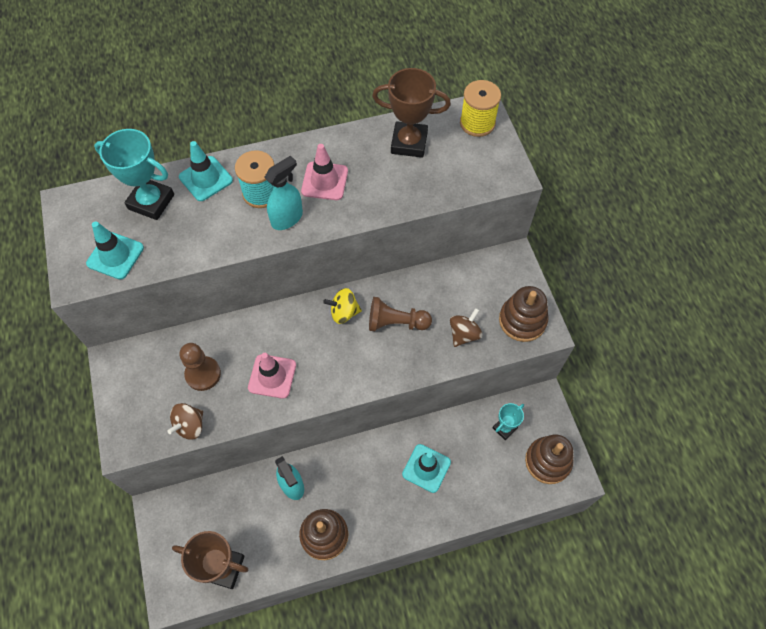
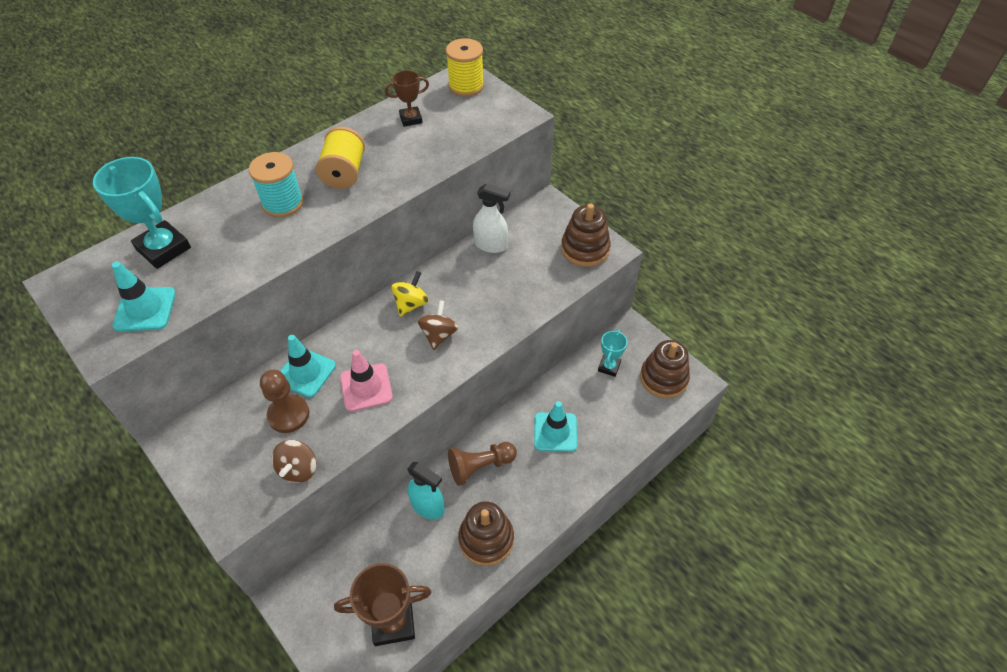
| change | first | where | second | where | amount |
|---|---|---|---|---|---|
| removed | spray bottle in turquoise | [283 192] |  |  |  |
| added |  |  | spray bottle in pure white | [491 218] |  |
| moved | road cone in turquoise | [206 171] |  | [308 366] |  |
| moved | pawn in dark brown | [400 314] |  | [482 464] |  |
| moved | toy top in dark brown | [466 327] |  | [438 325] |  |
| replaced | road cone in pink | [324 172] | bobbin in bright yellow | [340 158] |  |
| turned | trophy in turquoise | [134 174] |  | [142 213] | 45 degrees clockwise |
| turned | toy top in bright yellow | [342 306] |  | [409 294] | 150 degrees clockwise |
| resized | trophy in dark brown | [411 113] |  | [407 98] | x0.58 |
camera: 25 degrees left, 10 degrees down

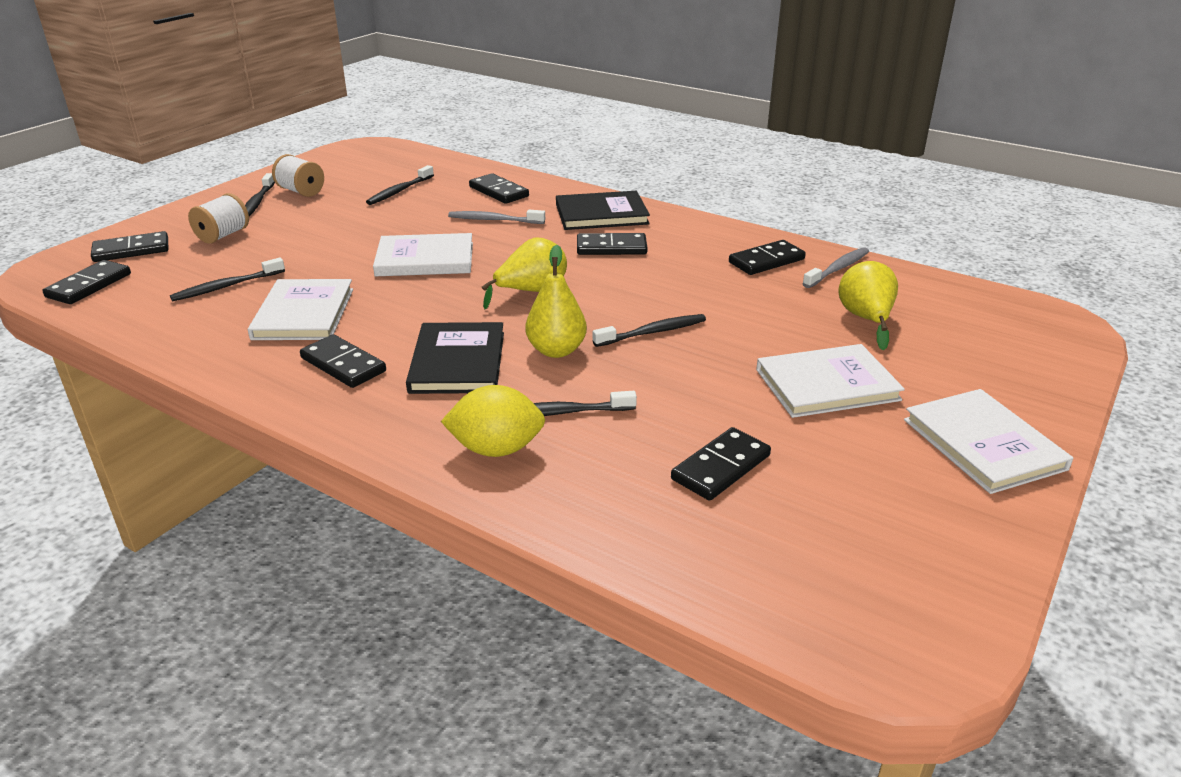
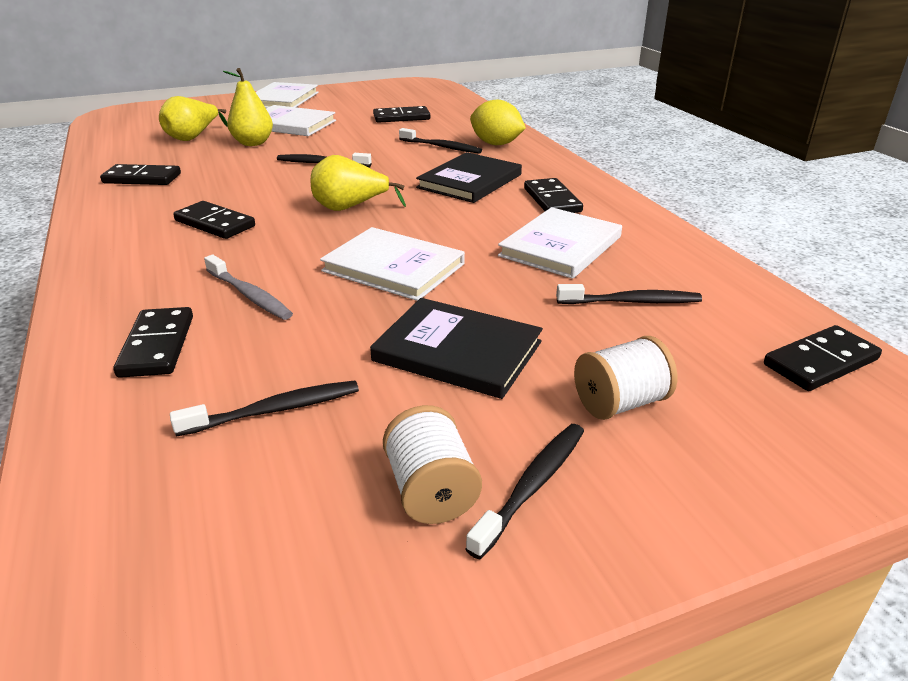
| change | first | where | second | where | amount |
|---|---|---|---|---|---|
| removed | domino tile in ebony | [129 246] |  |  |  |
| removed | toothbrush in ash-grey | [835 267] |  |  |  |
| moved | toy pear in bright yellow | [556 301] |  | [248 107] |  |
| moved | book in ebony | [603 210] |  | [456 348] |  |
camera: 145 degrees left, 0 degrees up

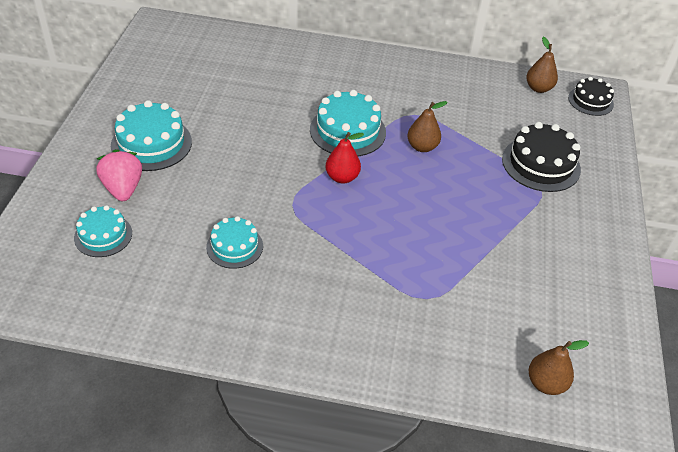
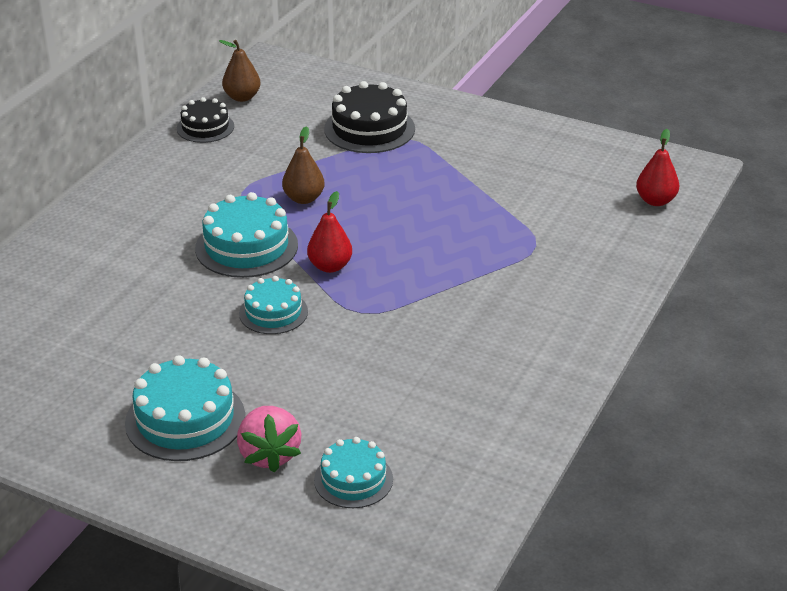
| change | first | where | second | where | amount |
|---|---|---|---|---|---|
| moved | layer cake in turquoise | [234 242] |  | [273 305] |  |
| moved | layer cake in ebony | [591 96] |  | [205 120] |  |
| recoloured | toy pear in dark brown | [559 367] | toy pear in red | [657 167] |  |
| turned | berry in pink | [119 175] |  | [269 439] | 105 degrees counterclockwise |
camera: 70 degrees left, 10 degrees down

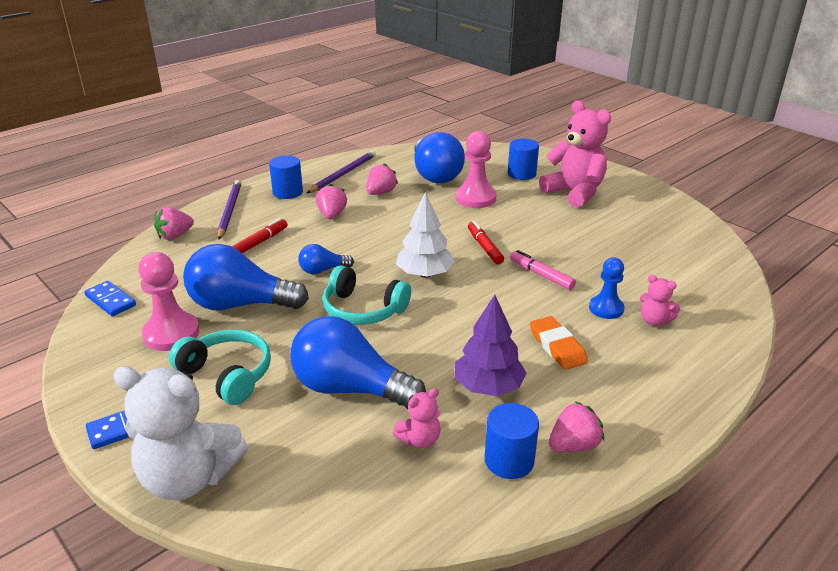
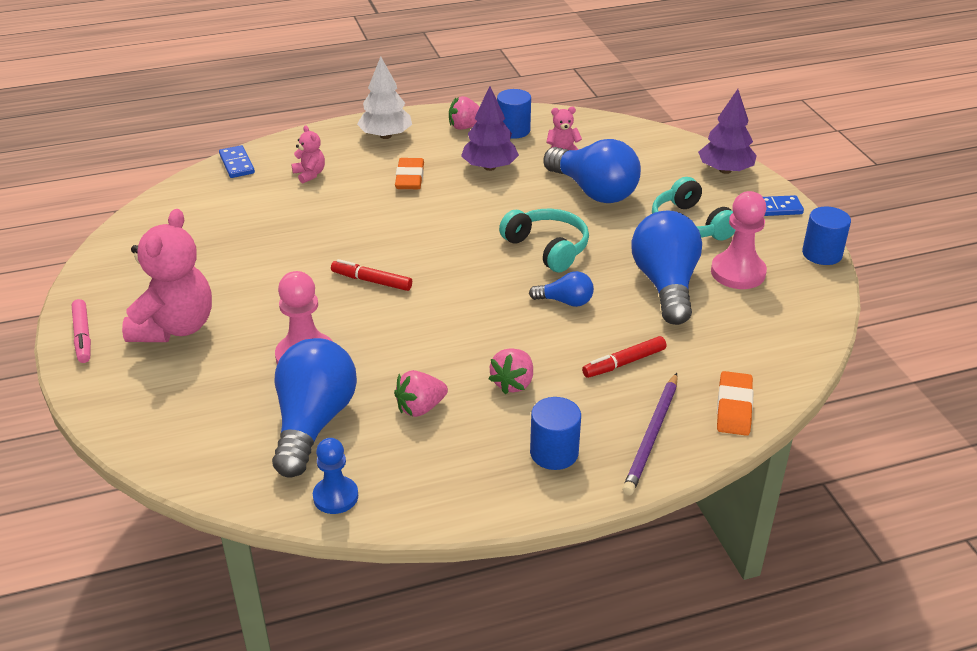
| change | first | where | second | where | amount |
|---|---|---|---|---|---|
| removed | lead pencil in violet | [341 172] |  |  |  |
| moved | domino tile in blue | [110 298] |  | [237 161] |  |
| moved | toy tree in pure white | [425 235] |  | [384 98] |  |
| moved | cylinder in blue | [523 159] |  | [826 236] |  |
| moved | felt pen in pink | [543 270] |  | [81 331] |  |
| moved | pawn in blue | [607 288] |  | [335 476] |  |
| replaced | teddy in pure white | [180 433] | toy tree in violet | [727 131] |  |
| replaced | berry in pink | [174 223] | gum eraser in bright orange | [735 403] |  |
| turned | bulb in blue | [246 277] |  | [666 268] | 120 degrees counterclockwise |
| turned | felt pen in red | [486 242] |  | [371 275] | 105 degrees clockwise |
| turned | teddy in pink | [575 154] |  | [167 275] | 150 degrees counterclockwise |
camera: 155 degrees left, 5 degrees up

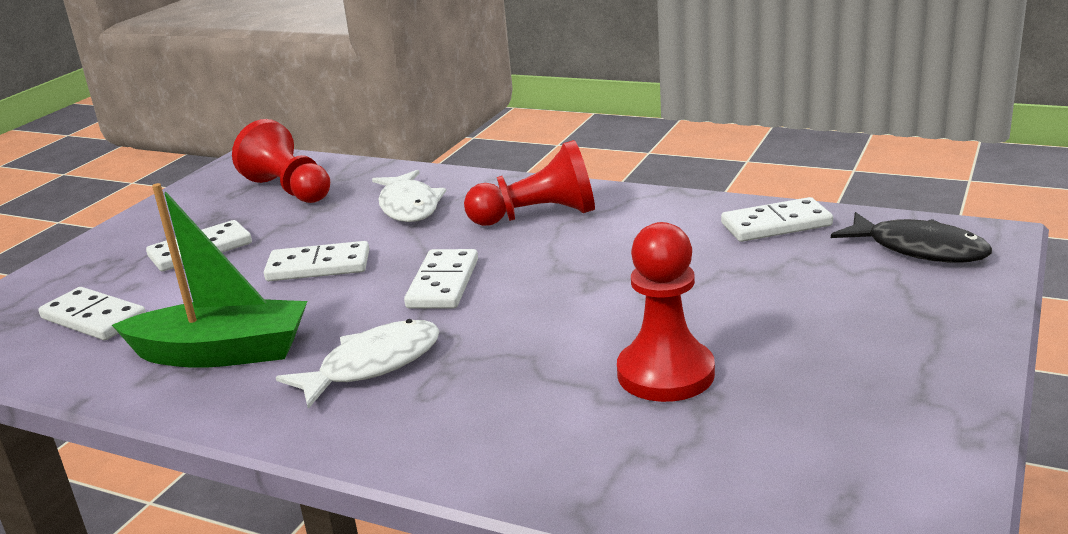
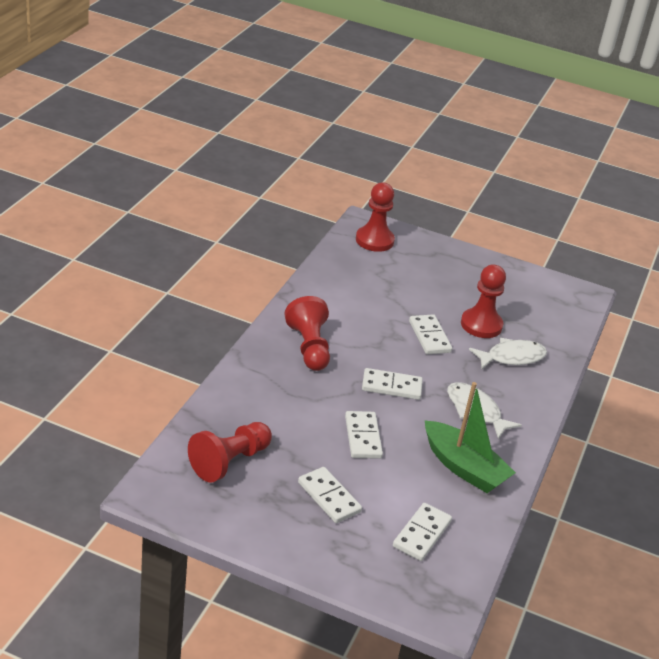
| change | first | where | second | where | amount |
|---|---|---|---|---|---|
| moved | fish in pure white | [409 196] |  | [508 353] |  |
| moved | domino tile in pure white | [777 219] |  | [430 334] |  |
| replaced | fish in ebony | [911 237] | pawn in red | [375 217] |  |
| turned | toy boat in green | [209 275] |  | [470 437] | 135 degrees clockwise |
camera: 100 degrees left, 10 degrees up

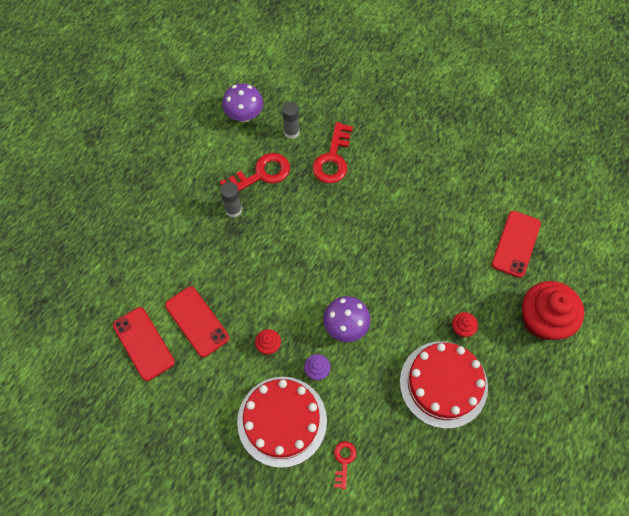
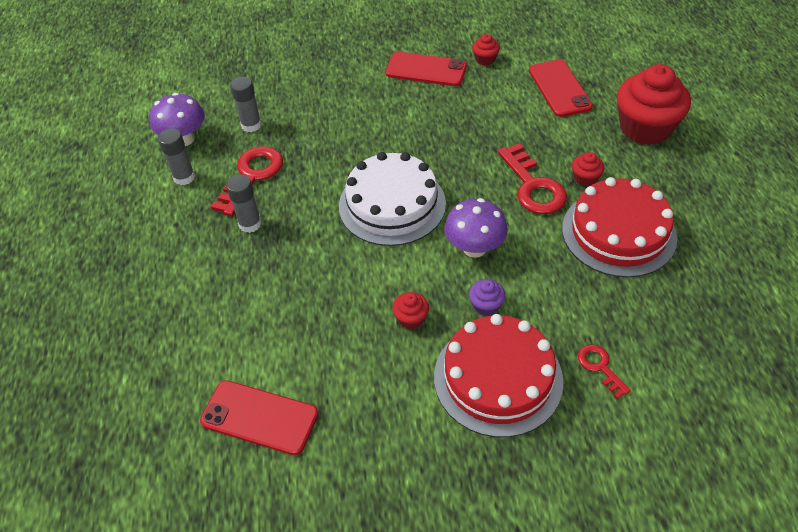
| change | first | where | second | where | amount |
|---|---|---|---|---|---|
| added |  |  | stick of glue in ash-grey | [176 156] |  |
| added |  |  | layer cake in pure white | [392 199] |  |
| added |  |  | cupcake in red | [486 50] |  |
| moved | smartphone in red | [197 321] |  | [426 69] |  |
| moved | door key in red | [332 152] |  | [532 178] |  |
camera: 35 degrees left, 15 degrees down

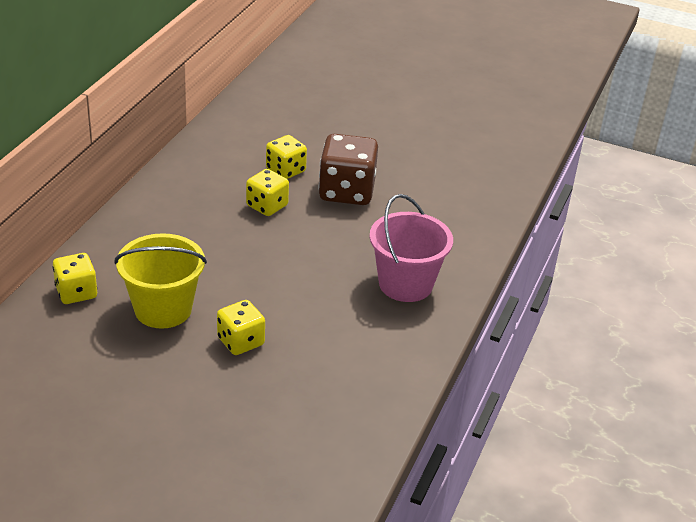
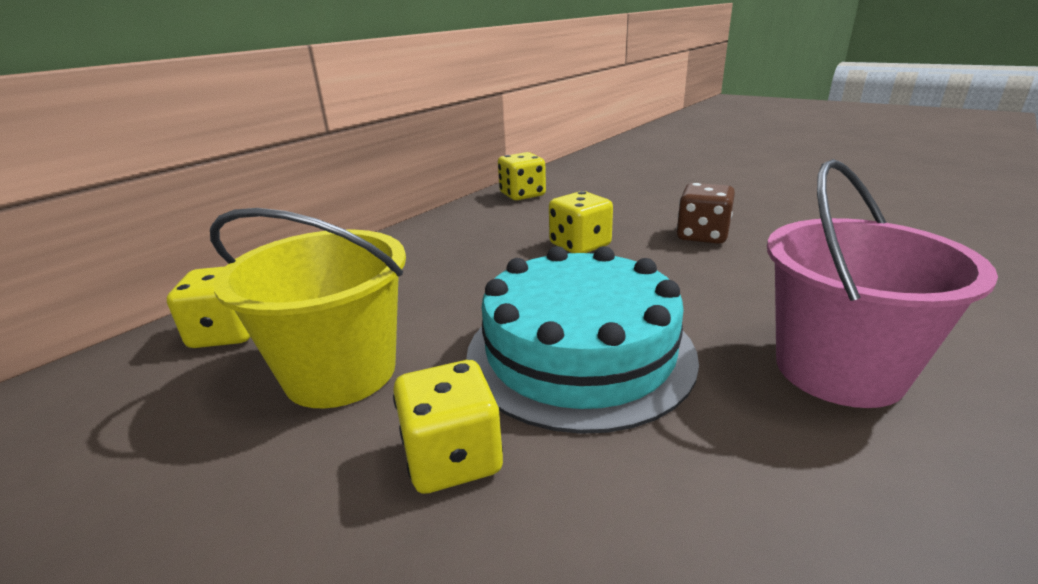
| change | first | where | second | where | amount |
|---|---|---|---|---|---|
| added |  |  | layer cake in turquoise | [582 340] |  |
| moved | die in bright yellow | [286 157] |  | [522 176] |  |
| resized | die in dark brown | [348 169] |  | [706 213] | x0.61 |
camera: 20 degrees right, 10 degrees down

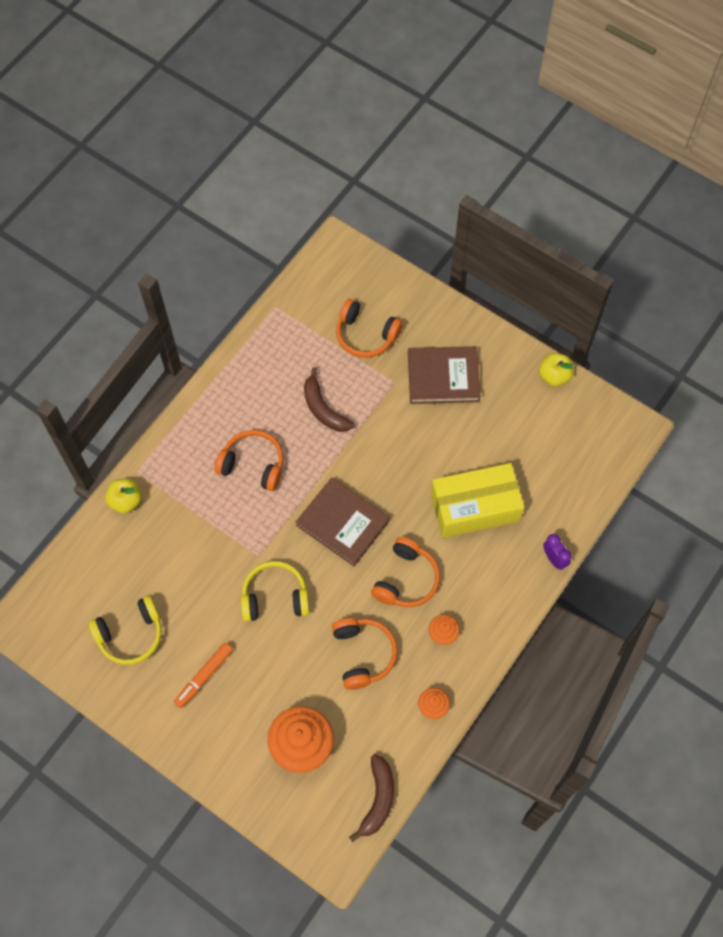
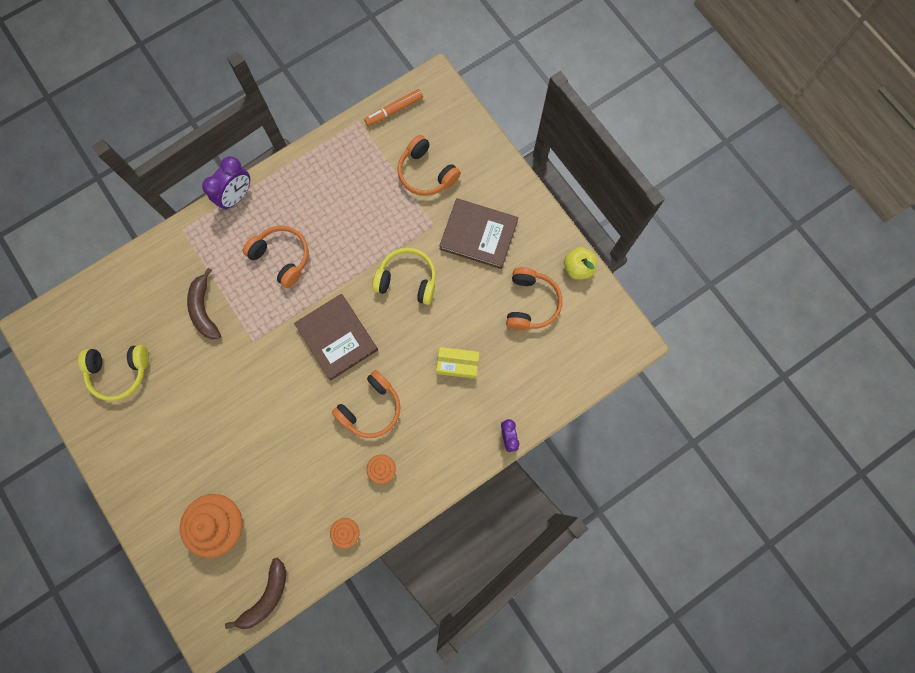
| change | first | where | second | where | amount |
|---|---|---|---|---|---|
| removed | toy apple in bright yellow | [123 496] |  |  |  |
| added |  |  | alarm clock in violet | [226 183] |  |
| moved | felt pen in bright orange | [203 675] |  | [393 107] |  |
| moved | headset in bright yellow | [275 591] |  | [404 276] |  |
| moved | banana fruit in dark brown | [329 399] |  | [204 303] |  |
| moved | headset in bright orange | [365 654] |  | [534 298] |  |
| resized | box in bright yellow | [477 500] |  | [457 363] | x0.53 |
camera: 20 degrees right, 10 degrees up

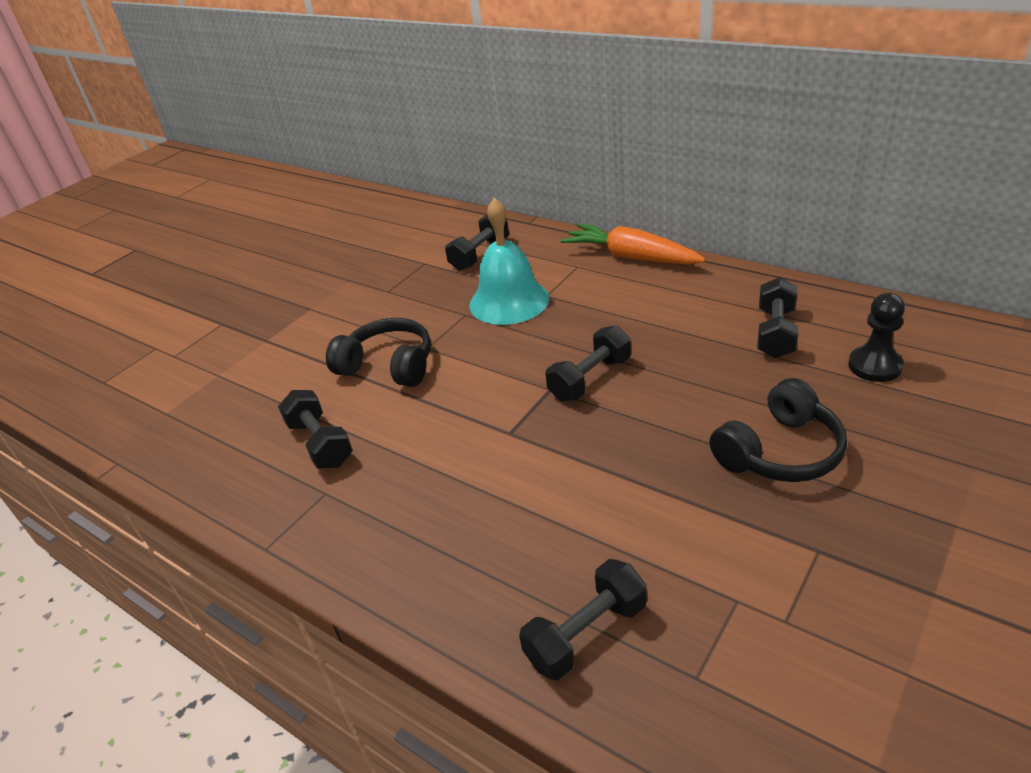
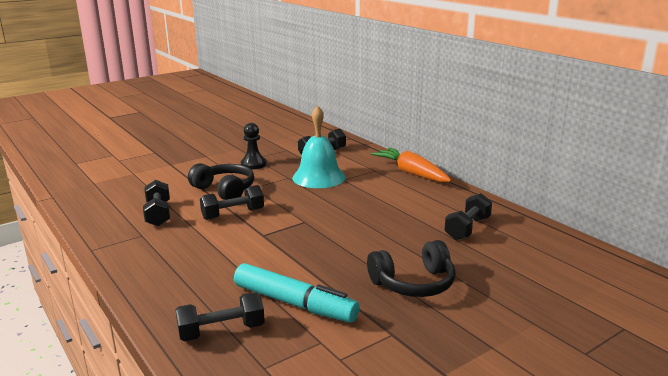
| change | first | where | second | where | amount |
|---|---|---|---|---|---|
| added |  |  | felt pen in turquoise | [297 292] |  |
| moved | free weight in ebony | [588 363] |  | [232 202] |  |
| moved | pawn in ebony | [876 337] |  | [253 146] |  |
camera: 15 degrees right, 15 degrees down

